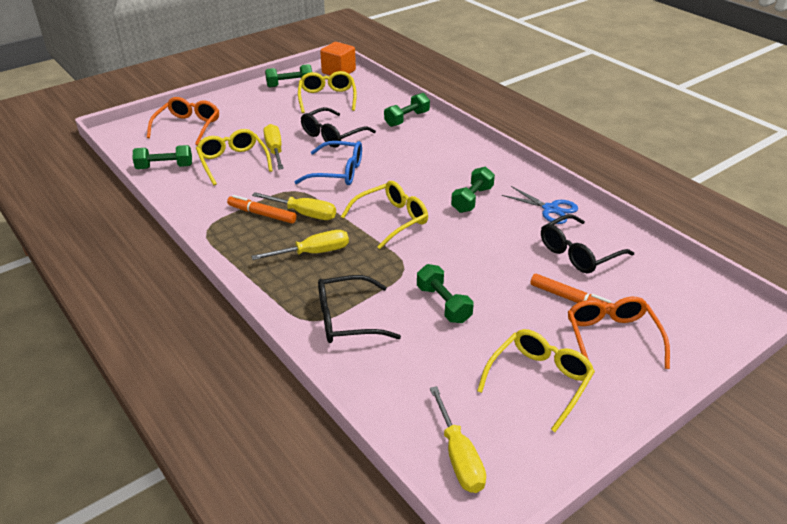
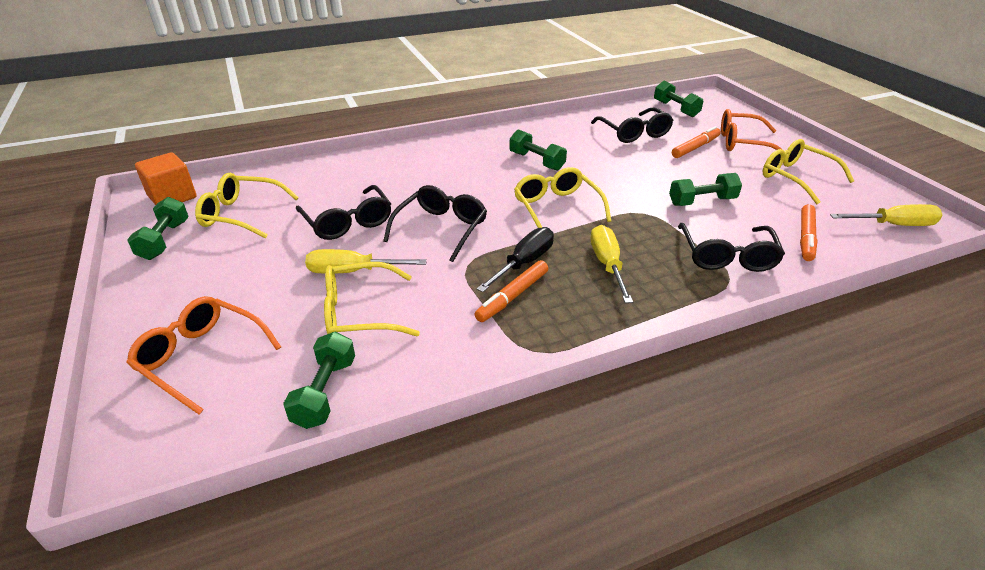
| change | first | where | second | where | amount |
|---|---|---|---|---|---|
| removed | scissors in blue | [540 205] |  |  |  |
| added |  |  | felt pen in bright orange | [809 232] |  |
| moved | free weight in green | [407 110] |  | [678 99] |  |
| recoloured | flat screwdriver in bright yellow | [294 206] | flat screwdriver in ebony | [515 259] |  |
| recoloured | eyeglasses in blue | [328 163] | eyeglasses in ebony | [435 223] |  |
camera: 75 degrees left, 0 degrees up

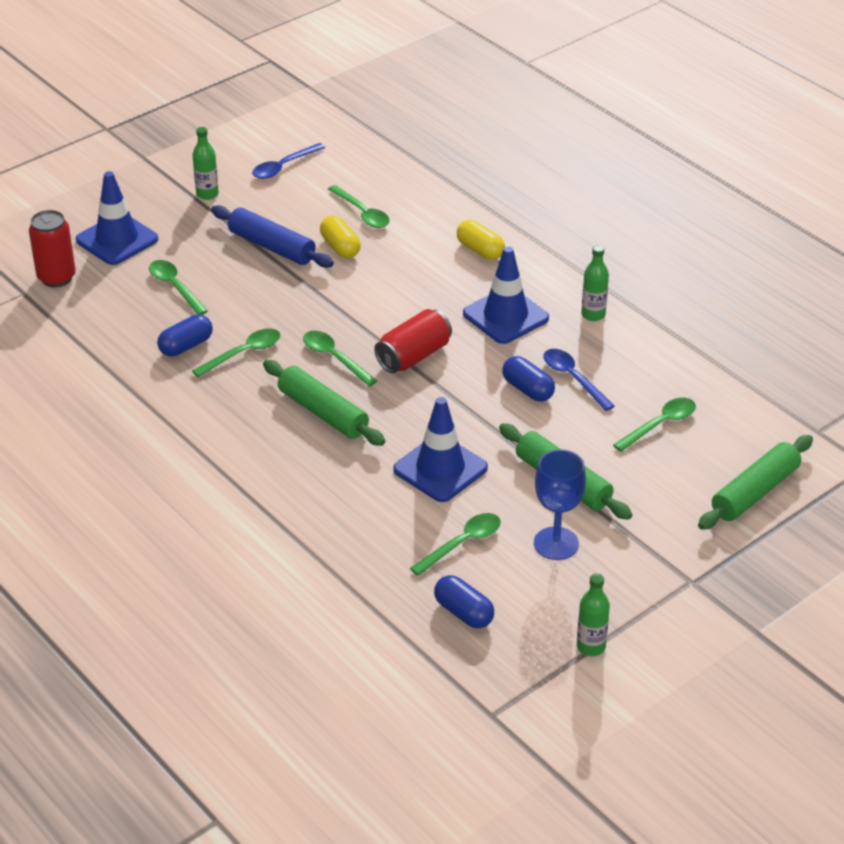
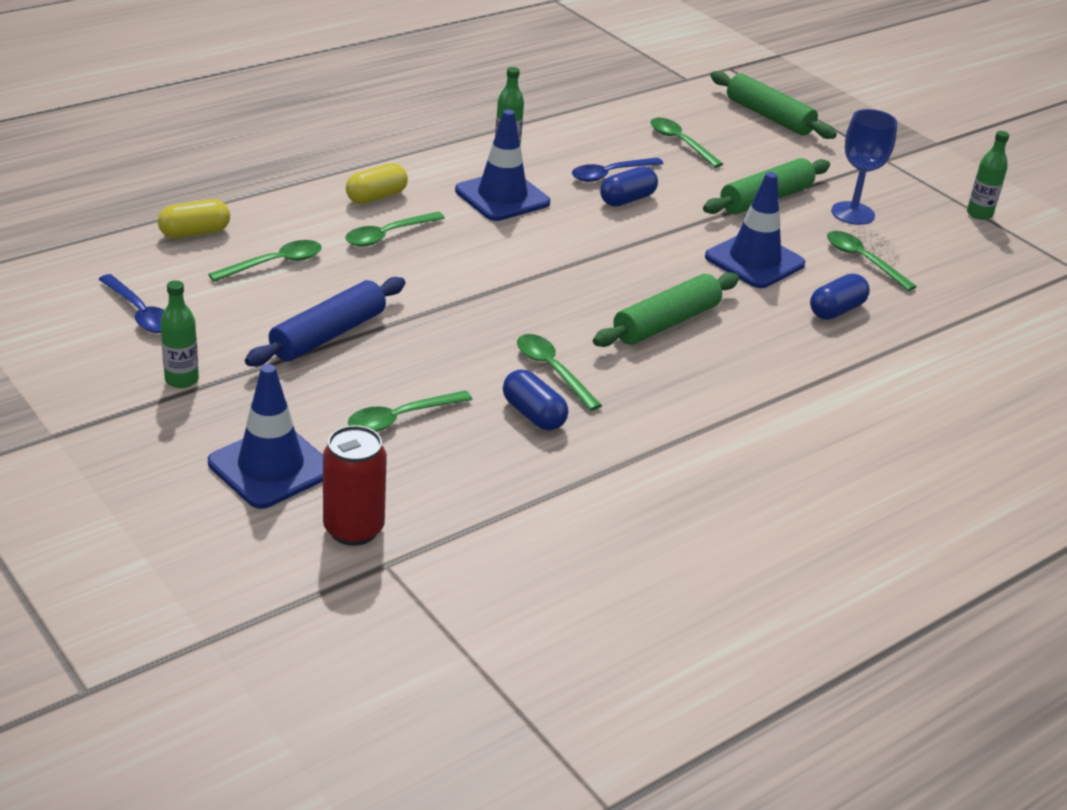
| change | first | where | second | where | amount |
|---|---|---|---|---|---|
| removed | can in red | [413 341] |  |  |  |
| moved | teaspoon in green | [340 359] |  | [395 229] |  |
| moved | pill shape in bright yellow | [340 237] |  | [194 219] |  |
| moved | pill shape in blue | [464 601] |  | [840 297] |  |
camera: 90 degrees left, 5 degrees down

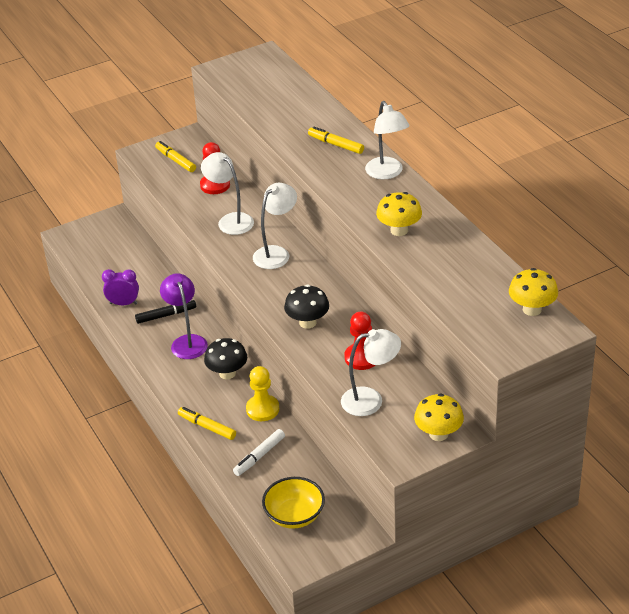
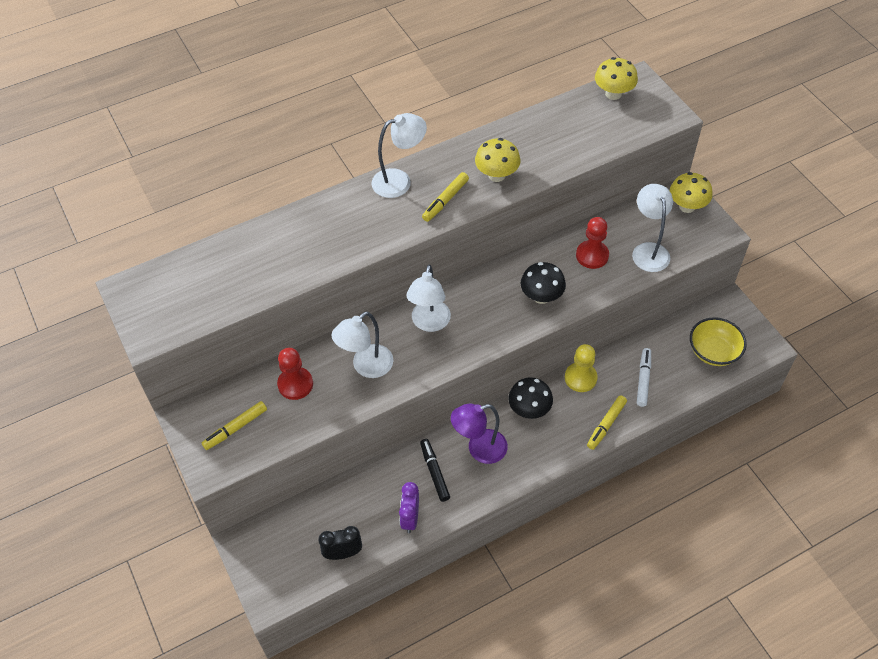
| change | first | where | second | where | amount |
|---|---|---|---|---|---|
| added |  |  | alarm clock in ebony | [340 543] |  |
| moved | felt pen in bright yellow | [336 140] |  | [445 197] |  |
| turned | felt pen in pure white | [259 452] |  | [644 377] | 120 degrees counterclockwise |
| turned | lamp in pure white | [275 226] |  | [428 298] | 120 degrees counterclockwise |
camera: 90 degrees left, 15 degrees up

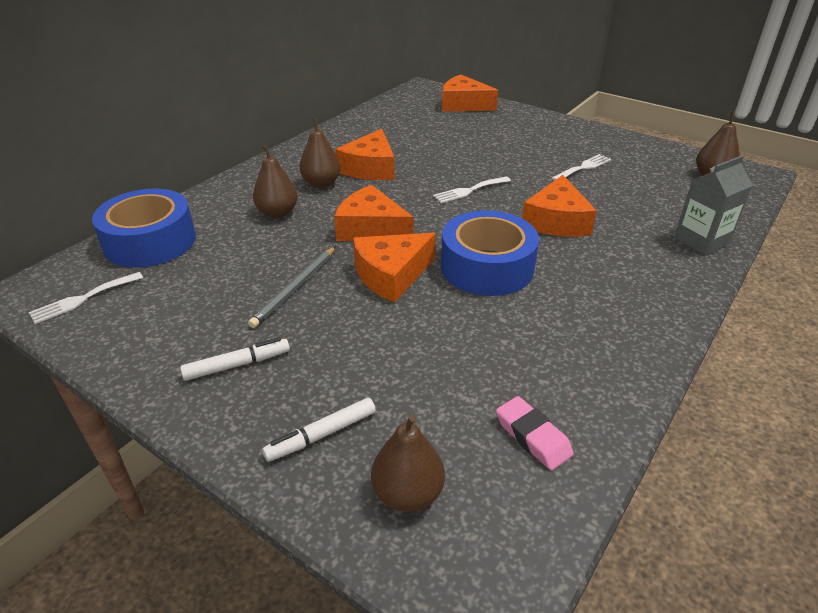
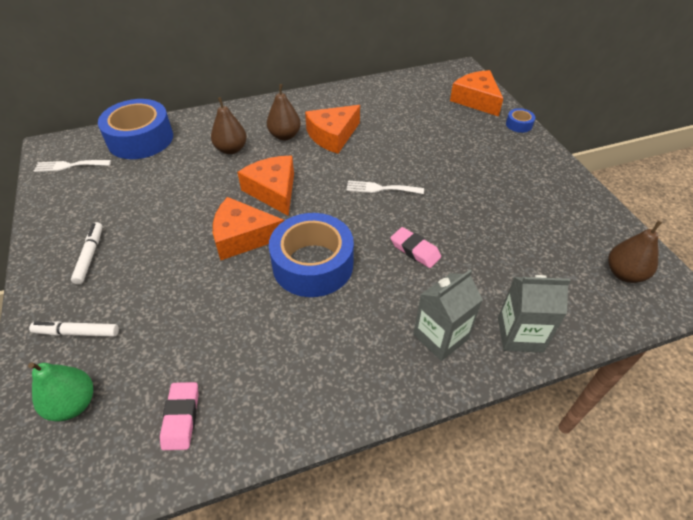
| change | first | where | second | where | amount |
|---|---|---|---|---|---|
| removed | lead pencil in ash-grey | [292 287] |  |  |  |
| removed | table fork in pure white | [581 167] |  |  |  |
| added |  |  | milk carton in ash-grey | [448 315] |  |
| added |  |  | roll of tape in blue | [520 120] |  |
| replaced | cheese in bright orange | [559 206] | gum eraser in pink | [415 247] |  |
| recoloured | toy pear in dark brown | [408 463] | toy pear in green | [60 392] |  |
| turned | felt pen in pure white | [235 359] |  | [87 253] | 105 degrees counterclockwise |
camera: 35 degrees right, 10 degrees up

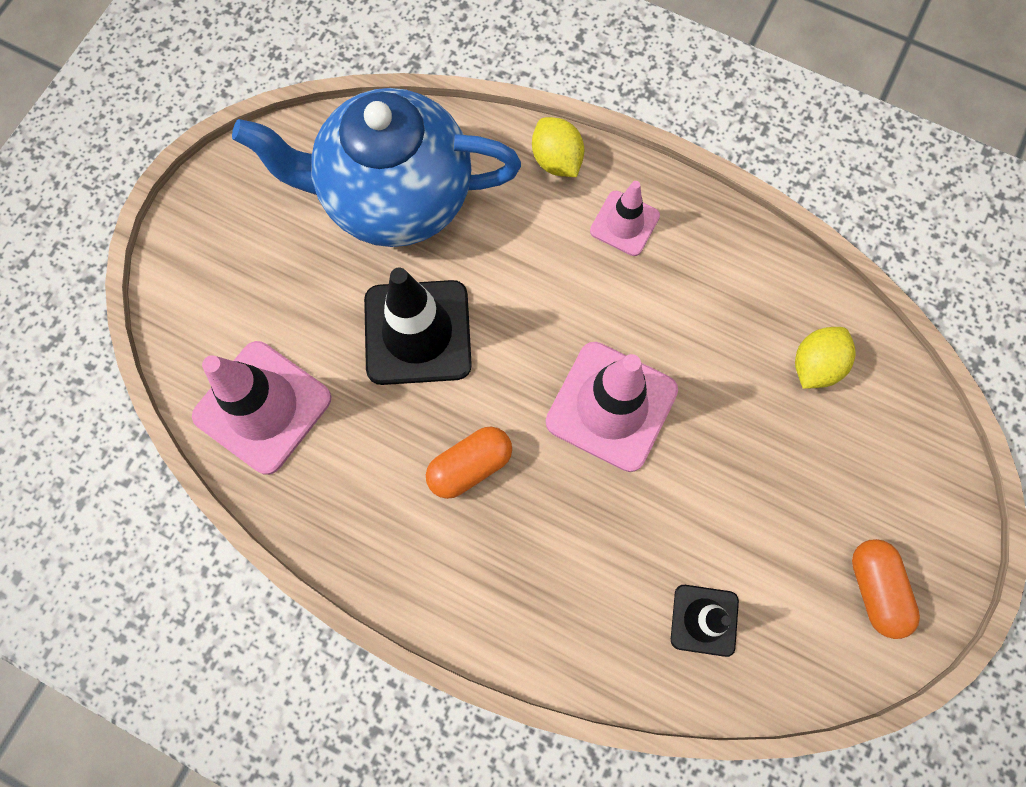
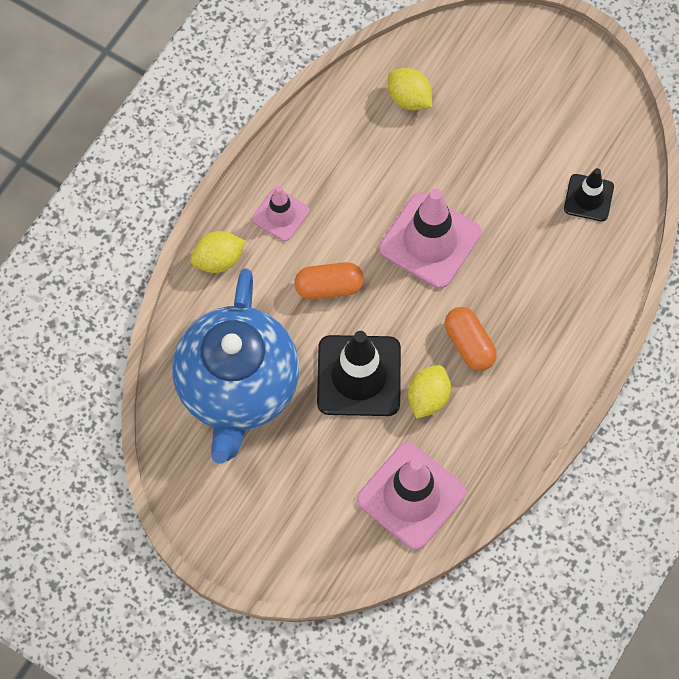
| change | first | where | second | where | amount |
|---|---|---|---|---|---|
| added |  |  | toy lemon in bright yellow | [429 392] |  |
| moved | pill shape in bright orange | [886 589] |  | [329 281] |  |
camera: 85 degrees left, 5 degrees down

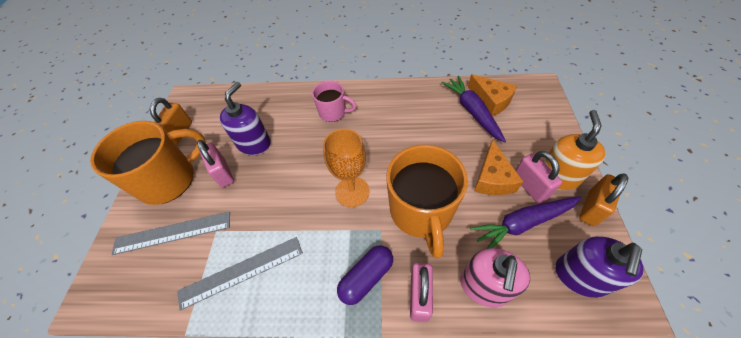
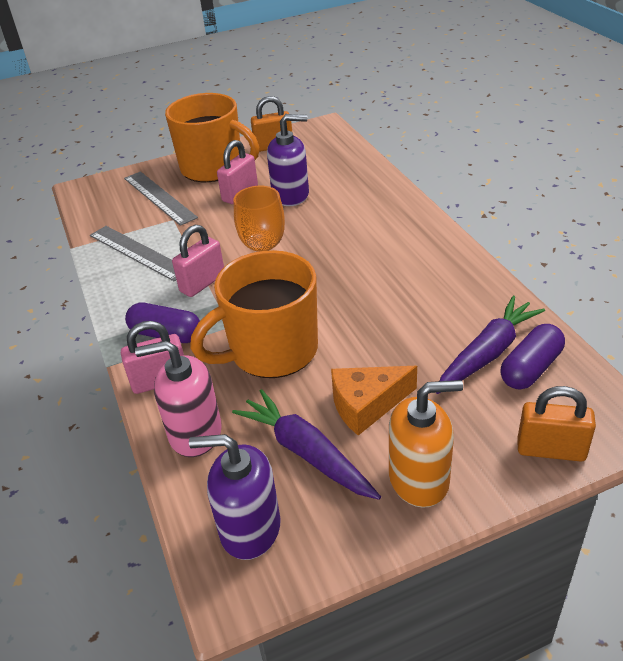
| change | first | where | second | where | amount |
|---|---|---|---|---|---|
| removed | tea mug in pink | [334 101] |  |  |  |
| moved | lock in pink | [538 177] |  | [198 261] |  |
| moved | lock in bright orange | [603 200] |  | [557 424] |  |
| replaced | cheese in bright orange | [492 95] | pill shape in violet | [532 357] |  |
camera: 65 degrees right, 15 degrees down

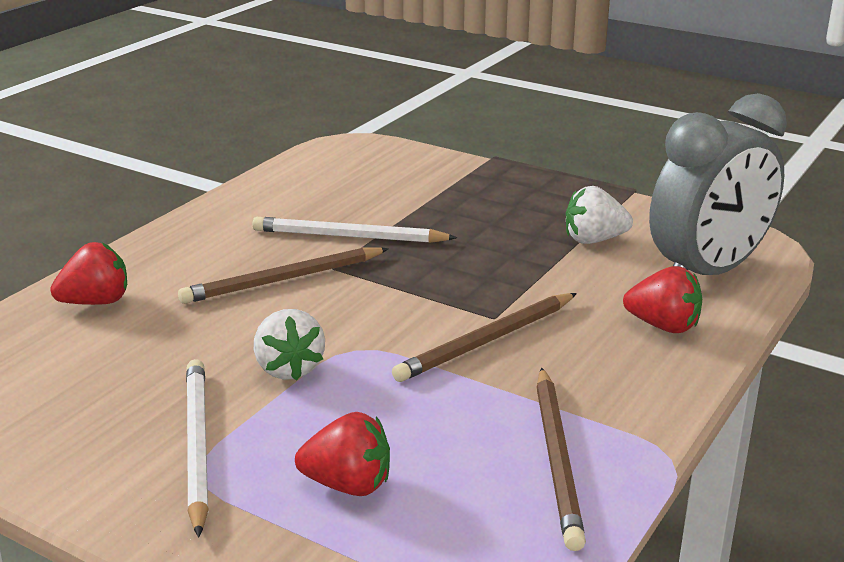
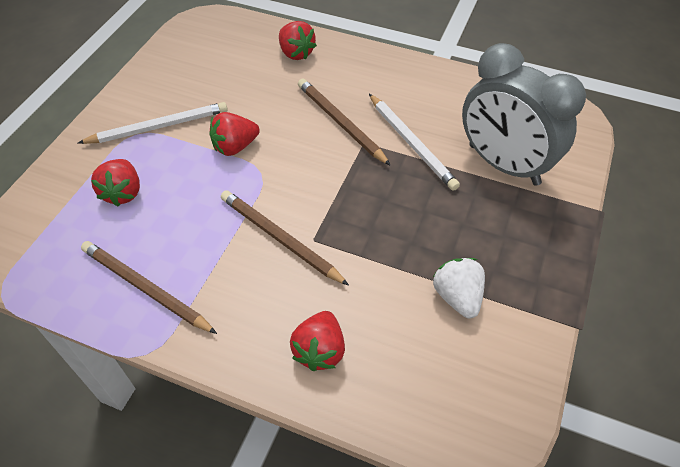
| change | first | where | second | where | amount |
|---|---|---|---|---|---|
| moved | alarm clock in ash-grey | [718 184] |  | [524 114] |  |
| recoloured | berry in pure white | [289 345] | berry in red | [235 134] |  |
| turned | lead pencil in pure white | [354 230] |  | [414 142] | 150 degrees clockwise |
| turned | lead pencil in dark brown | [561 459] |  | [149 287] | 45 degrees clockwise |
camera: 80 degrees right, 25 degrees up

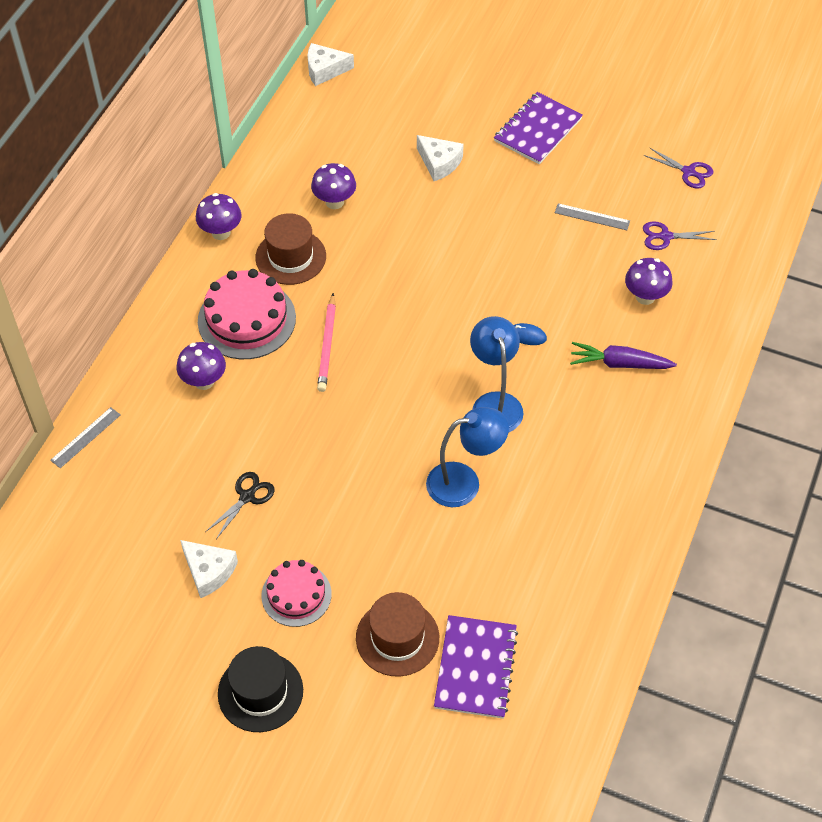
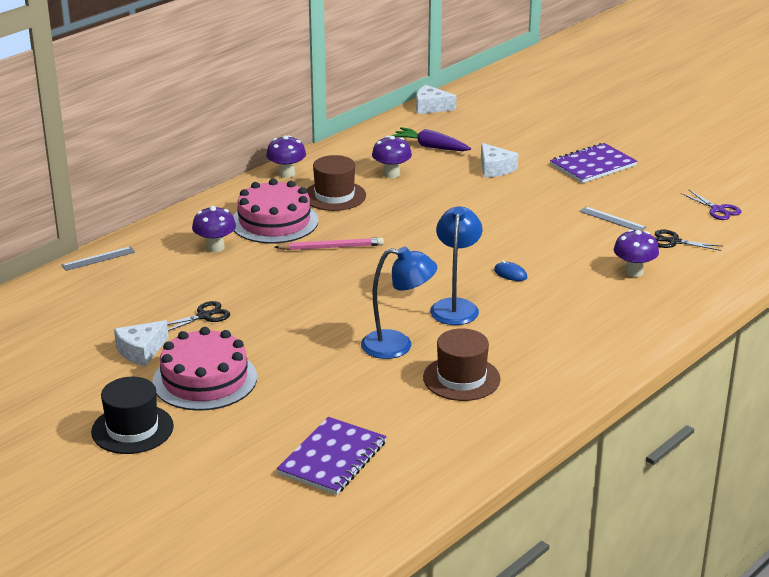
| change | first | where | second | where | amount |
|---|---|---|---|---|---|
| moved | tall hat in dark brown | [397 634] |  | [462 364] |  |
| moved | carrot in violet | [623 355] |  | [431 139] |  |
| recoloured | scissors in violet | [680 235] | scissors in ebony | [688 240] |  |
| turned | cheese in pure white | [209 569] |  | [141 343] | 75 degrees clockwise |
| turned | lead pencil in pink | [326 342] |  | [329 243] | 120 degrees counterclockwise |
| resized | layer cake in pink | [296 593] |  | [204 369] | x1.58 |
camera: 20 degrees right, 25 degrees down

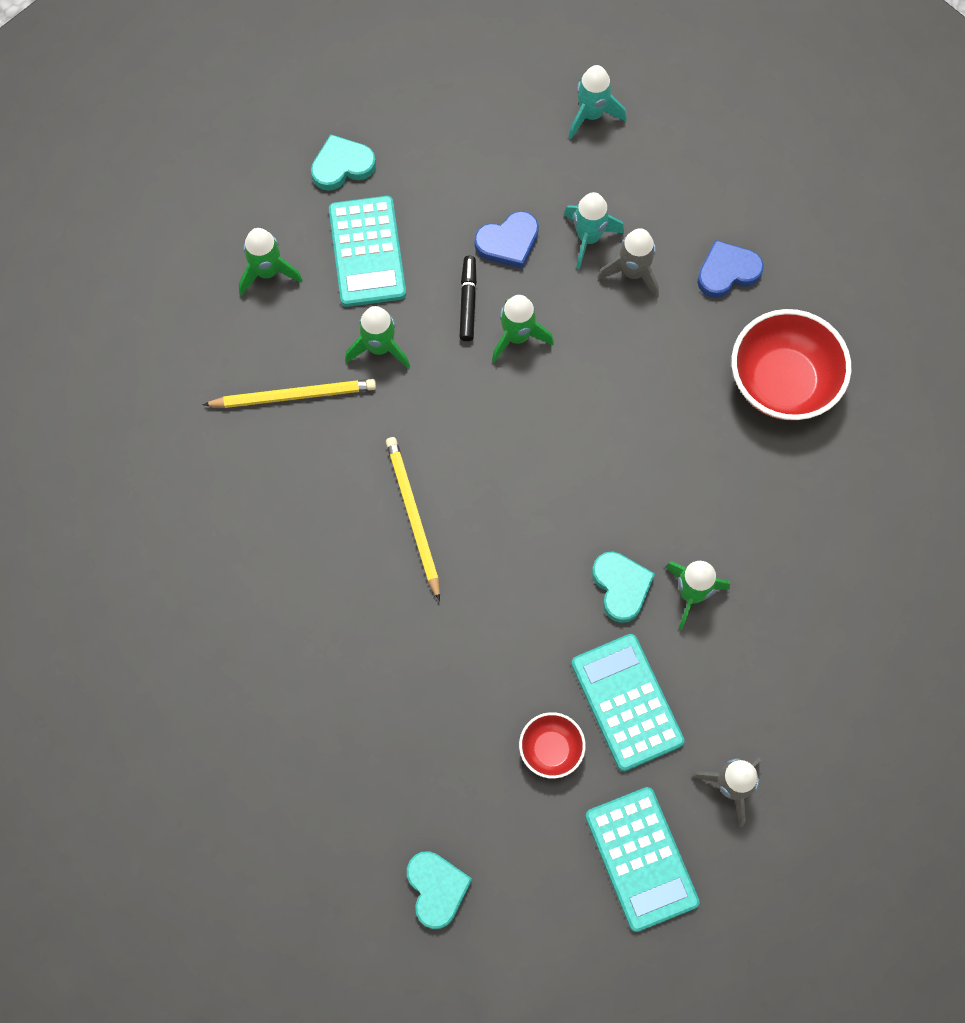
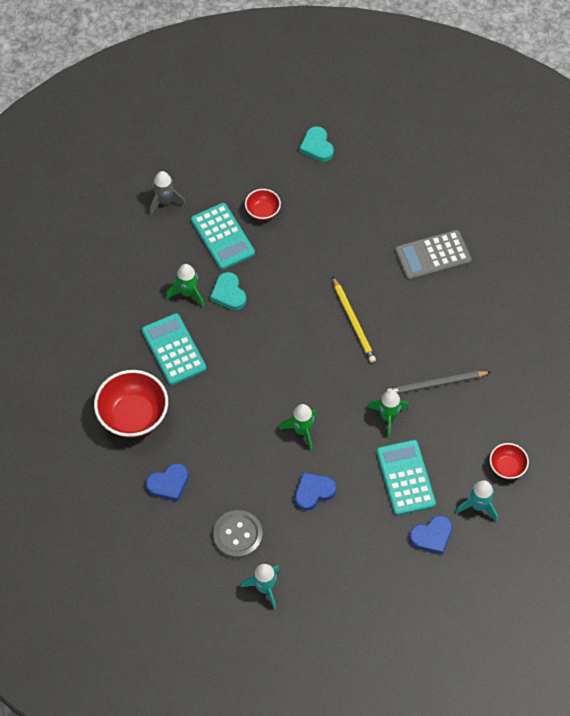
| change | first | where | second | where | amount |
|---|---|---|---|---|---|
| removed | spaceship in green | [271 262] |  |  |  |
| removed | felt pen in ebony | [468 298] |  |  |  |
| removed | spaceship in ash-grey | [628 263] |  |  |  |
| added |  |  | shirt button in ash-grey | [238 534] |  |
| added |  |  | calculator in ash-grey | [433 255] |  |
| added |  |  | deep dish in red | [509 461] |  |
| moved | spaceship in turquoise | [594 230] |  | [477 501] |  |
| moved | calculator in turquoise | [642 859] |  | [174 349] |  |
| recoloured | lead pencil in bright yellow | [289 393] | lead pencil in ash-grey | [439 382] |  |
| recoloured | heart in turquoise | [343 162] | heart in blue | [431 534] |  |
camera: 175 degrees right, 10 degrees down

